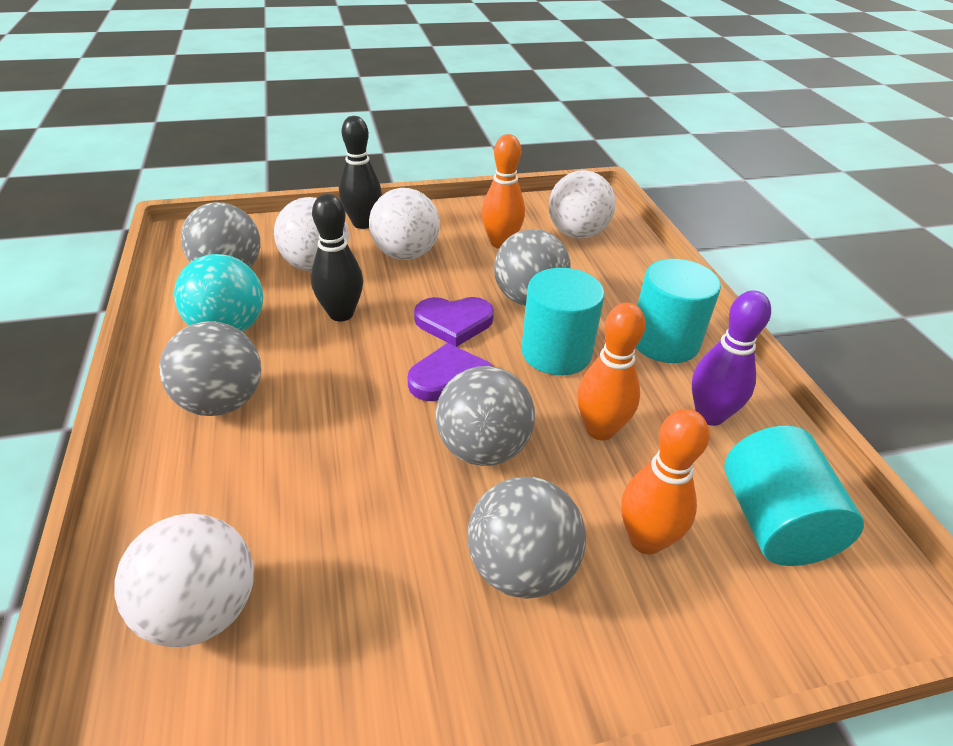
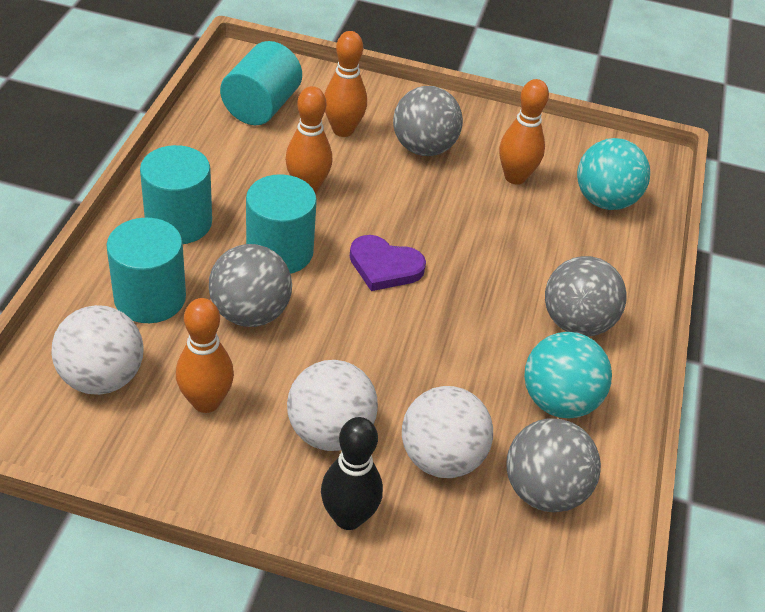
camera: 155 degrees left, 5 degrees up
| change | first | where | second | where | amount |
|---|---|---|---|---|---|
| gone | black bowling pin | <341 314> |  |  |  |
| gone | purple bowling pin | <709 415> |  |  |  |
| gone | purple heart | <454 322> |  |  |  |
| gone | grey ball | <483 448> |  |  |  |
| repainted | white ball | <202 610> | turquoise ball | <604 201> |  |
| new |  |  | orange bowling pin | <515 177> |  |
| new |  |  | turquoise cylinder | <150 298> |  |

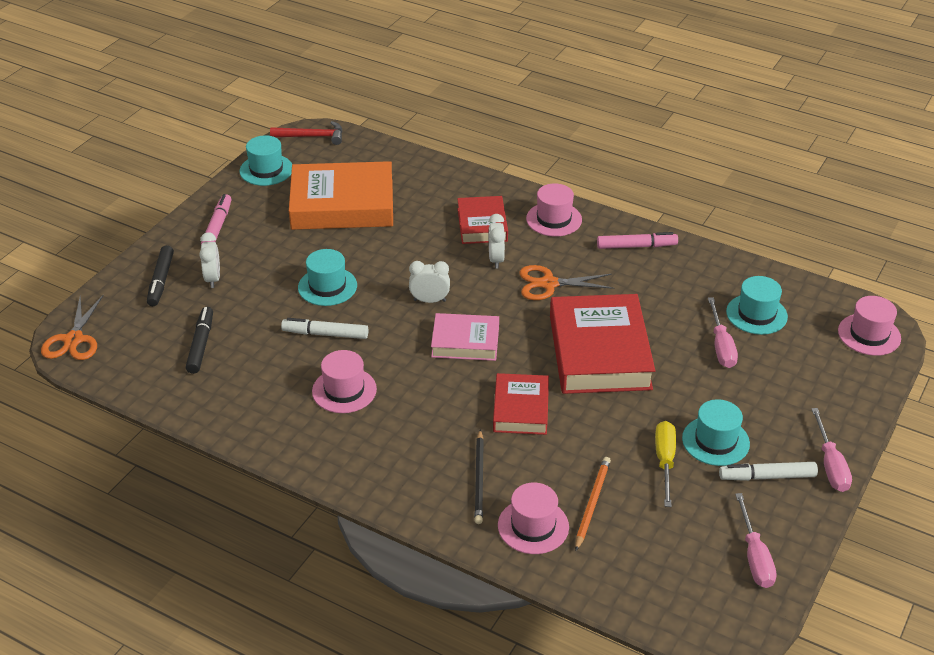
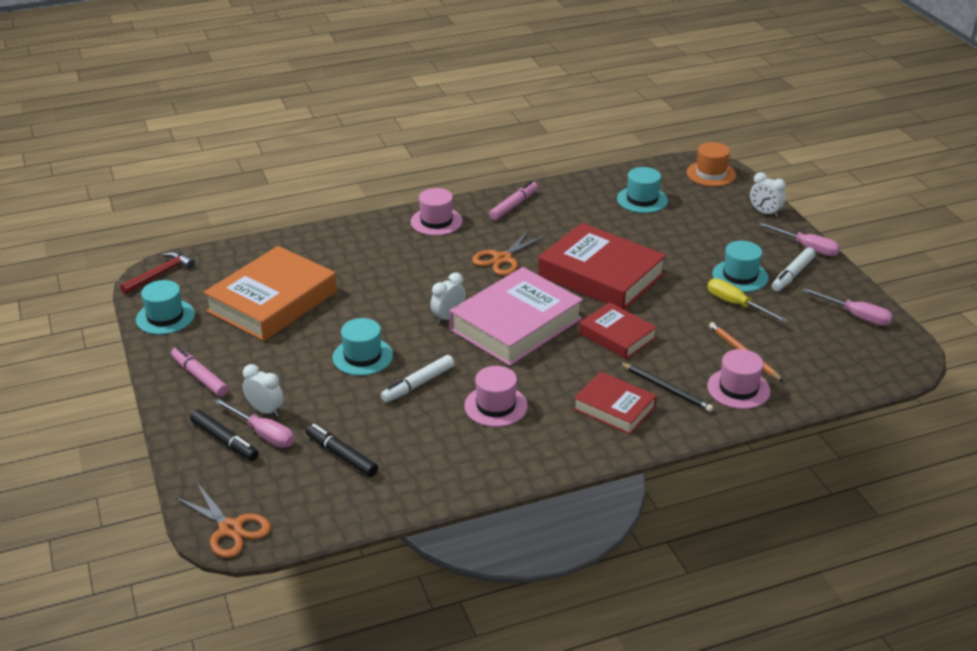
camera: 50 degrees left, 5 degrees down
| change | first | where | second | where | amount |
|---|---|---|---|---|---|
| shifted | red book | <482 225> |  | <614 408> |  |
| shifted | white clock | <496 259> |  | <764 213> |  |
| repainted | pink hat | <869 334> | orange hat | <711 174> |  |
| shifted | pink screwdriver | <721 346> |  | <263 434> |  |
| scaled | pink book | <465 342> |  | <516 324> | x1.76 |

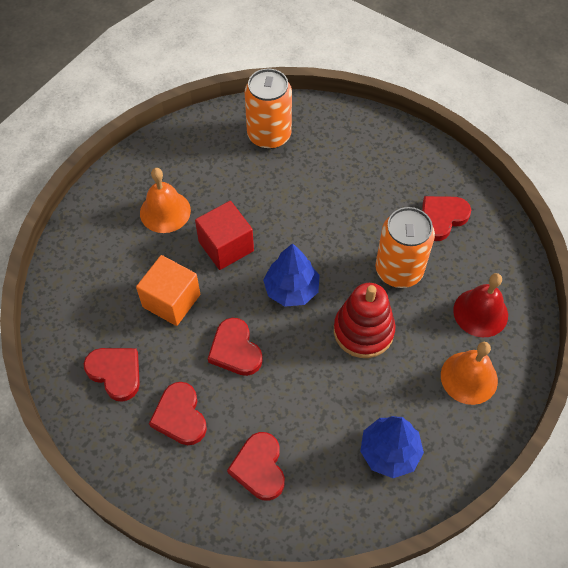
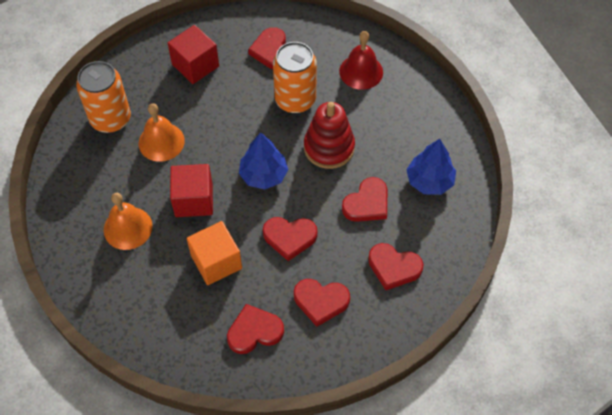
camera: 60 degrees left, 0 degrees up
| change | first | where | second | where | amount |
|---|---|---|---|---|---|
| shifted | orange bell | <469 377> |  | <161 142> |  |
| new |  |  | red cube | <195 65> |  |
| new |  |  | red heart | <367 203> |  |

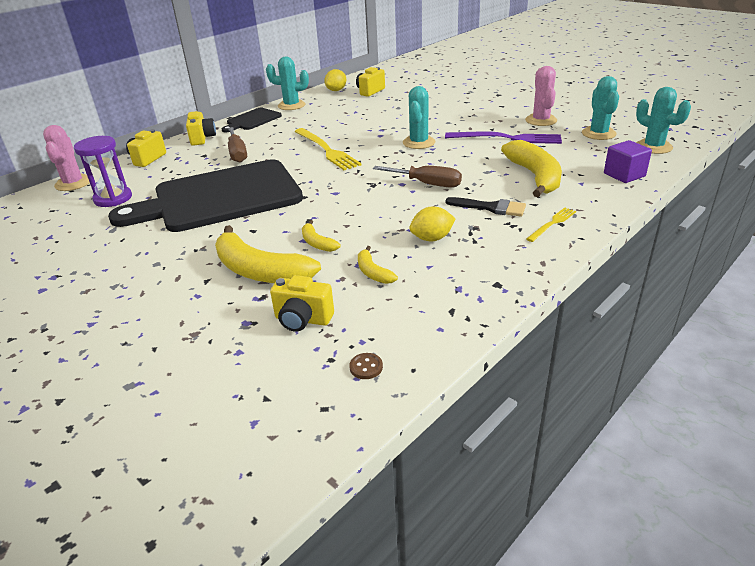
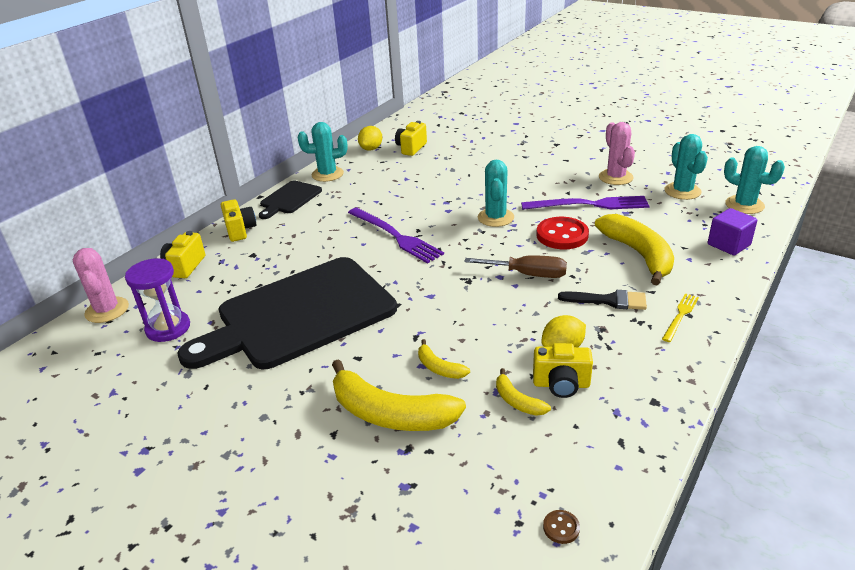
camera: 10 degrees left, 0 degrees up
| change | first | where | second | where | amount |
|---|---|---|---|---|---|
| gone | brown screwdriver | <237 153> |  |  |  |
| repainted | yellow fork | <326 150> | purple fork | <395 236> |  |
| shifted | yellow camera | <302 320> |  | <561 384> |  |
| new |  |  | red button | <562 235> |  |

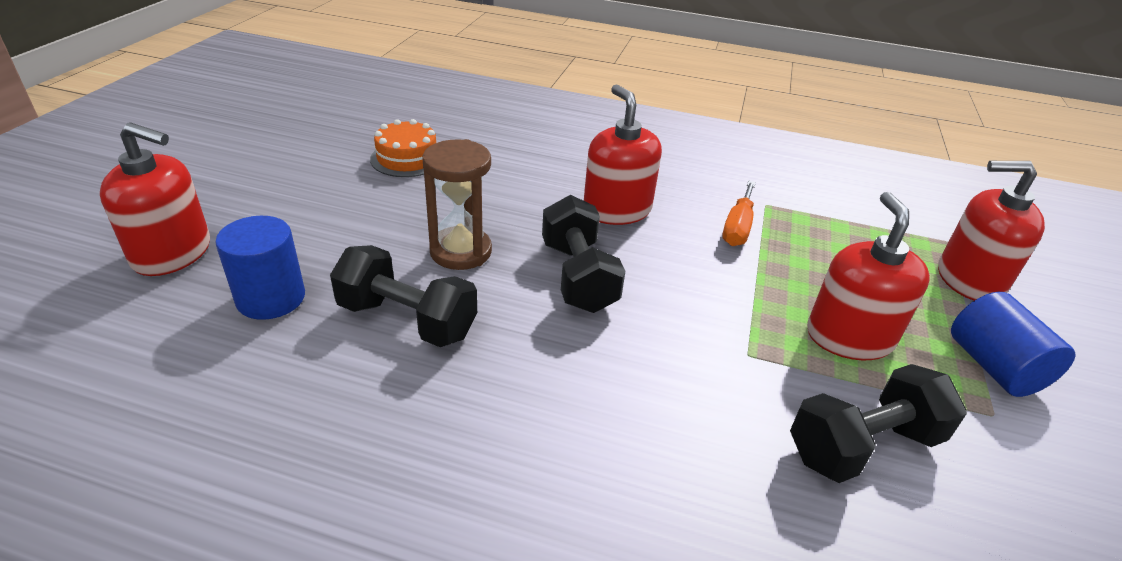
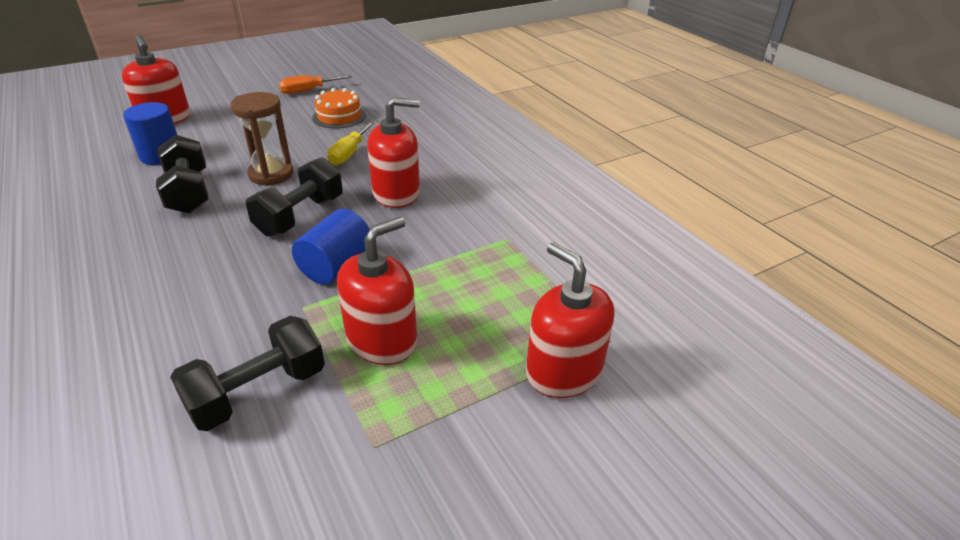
camera: 45 degrees right, 0 degrees up
| change | first | where | second | where | amount |
|---|---|---|---|---|---|
| rotated | red soap dispenser | <617 210> |  | <396 193> | 60 degrees clockwise |
| shifted | orange screwdriver | <737 227> |  | <308 91> |  |
| shifted | blue cylinder | <994 367> |  | <336 266> |  |
| rotated | black dumbbell | <863 445> |  | <258 392> | 60 degrees counterclockwise |
| new |  |  | yellow screwdriver | <349 153> |  |

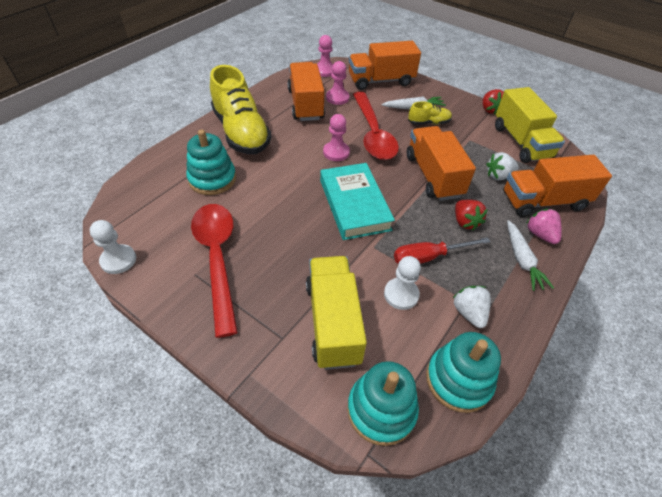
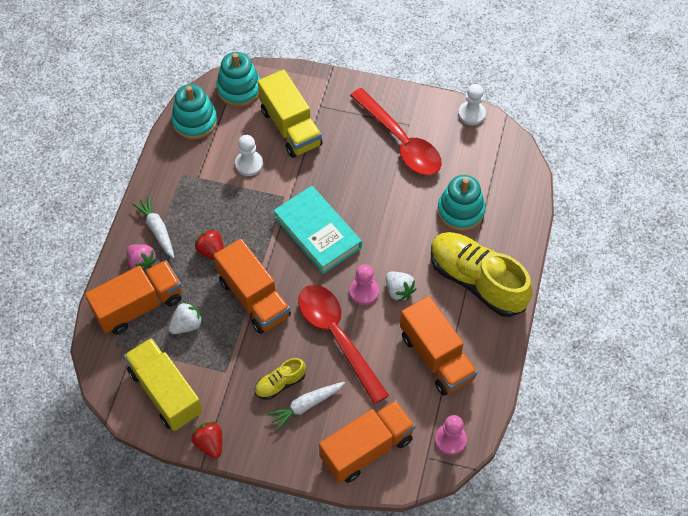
camera: 160 degrees right, 10 degrees up
| change | first | where | second | where | amount |
|---|---|---|---|---|---|
| gone | pink pawn | <337 98> |  |  |  |
| gone | red screwdriver | <428 257> |  |  |  |
| shifted | white strawberry | <469 313> |  | <399 291> |  |

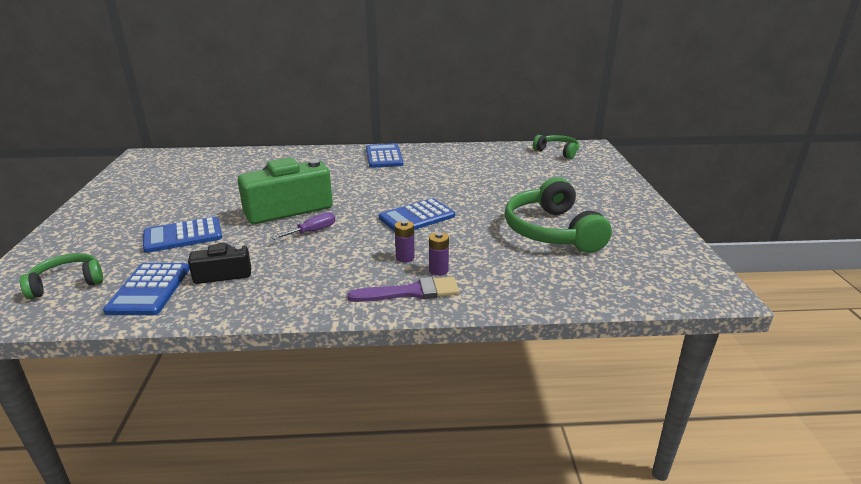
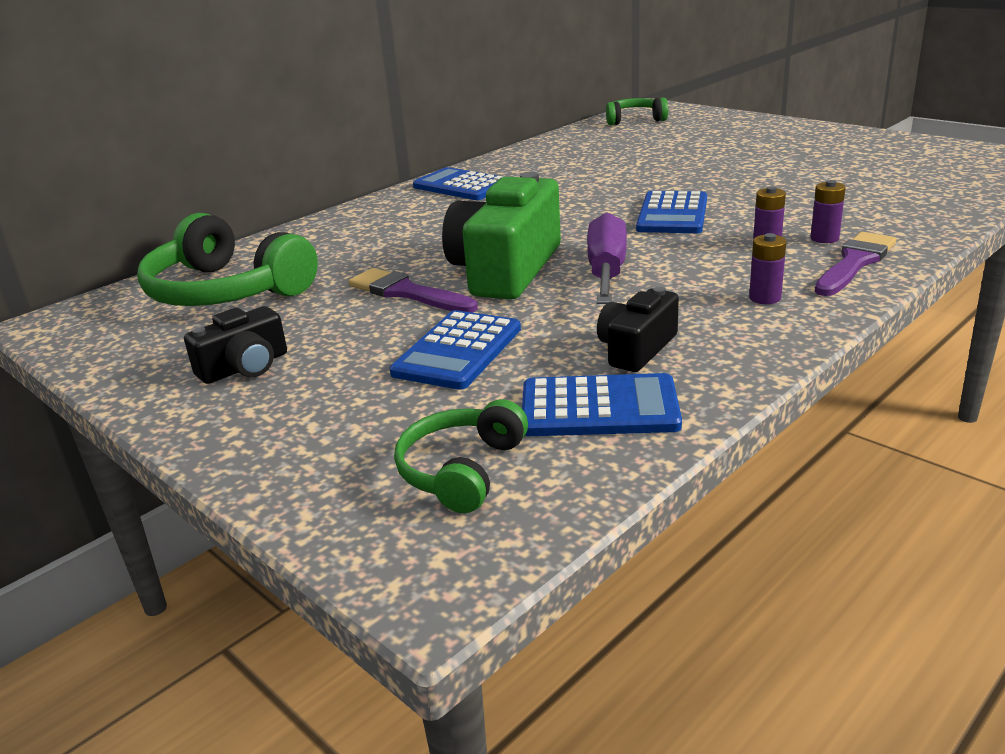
camera: 40 degrees left, 0 degrees up
| change | first | where | second | where | amount |
|---|---|---|---|---|---|
| shifted | green headphones | <552 231> |  | <226 291> |  |
| scaled | purple screwdriver | <312 231> |  | <606 272> | x1.70 |
| rotated | blue calculator | <149 289> |  | <599 408> | 45 degrees counterclockwise |
| new |  |  | purple battery | <765 298> |  |
| new |  |  | purple brush | <407 293> |  |
| new |  |  | black camera | <245 367> |  |

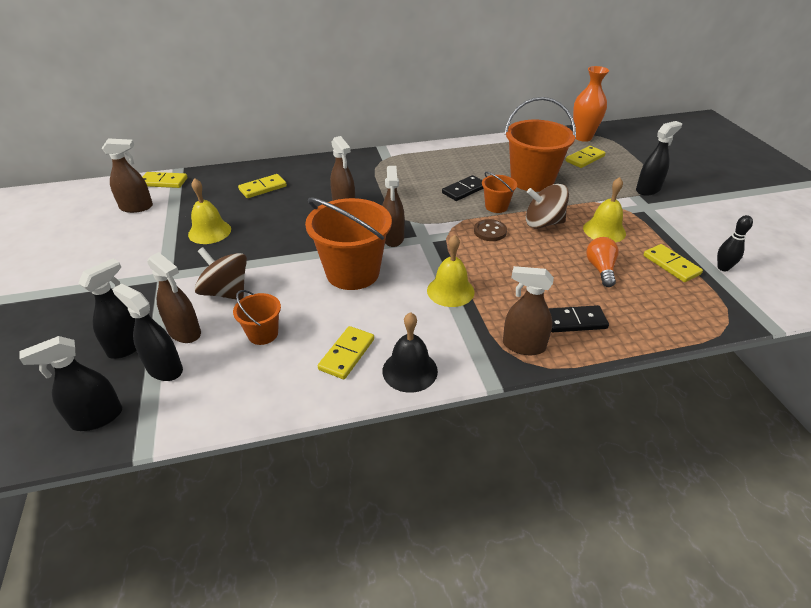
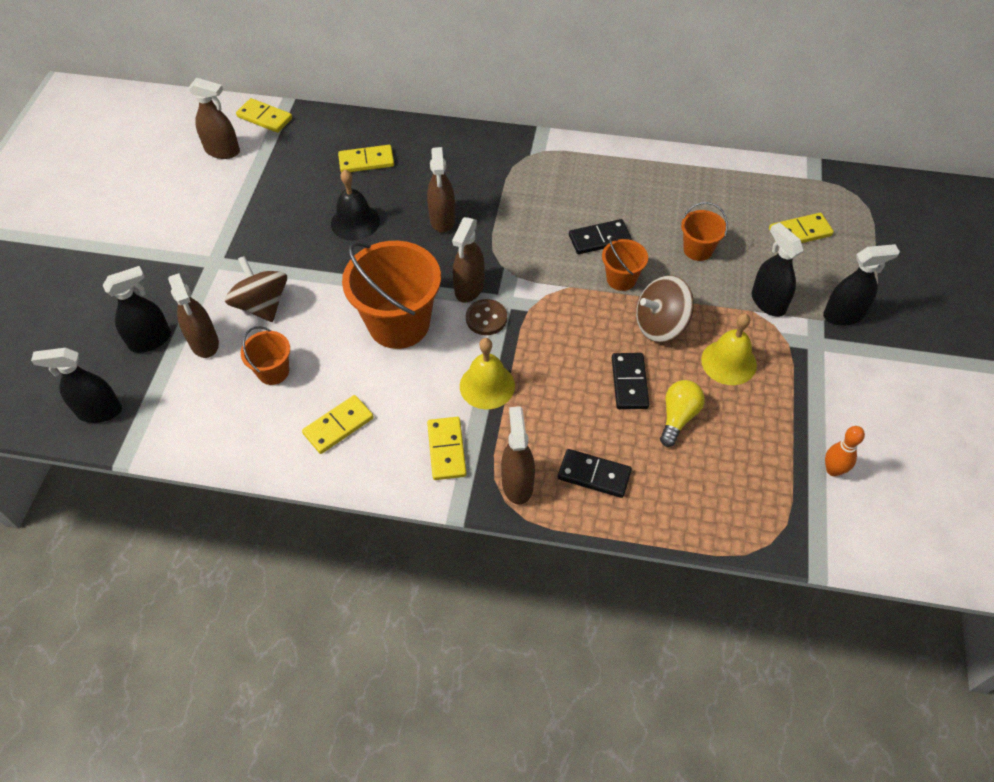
camera: 25 degrees right, 15 degrees up
| change | first | where | second | where | amount |
|---|---|---|---|---|---|
| gone | orange vase | <583 137> |  |  |  |
| scaled | orange bucket | <532 180> |  | <698 249> | x0.50 |
| gone | yellow bell | <209 231> |  |  |  |
| rotated | brown spinning top | <543 223> |  | <660 325> | 45 degrees counterclockwise |
| repainted | black bowling pin | <723 268> | orange bowling pin | <833 470> |  |
| shifted | brown button | <490 231> |  | <486 318> |  |
| repainted | orange light bulb | <600 269> | yellow light bulb | <678 417> |  |
| shifted | yellow domino | <671 265> |  | <447 450> |  |
| rotated | brown spray bottle | <523 345> |  | <517 483> | 45 degrees clockwise |
| shifted | black spray bottle | <164 369> |  | <768 302> |  |
| shifted | black bell | <410 370> |  | <355 222> |  |
| new |  |  | black domino | <629 383> |  |

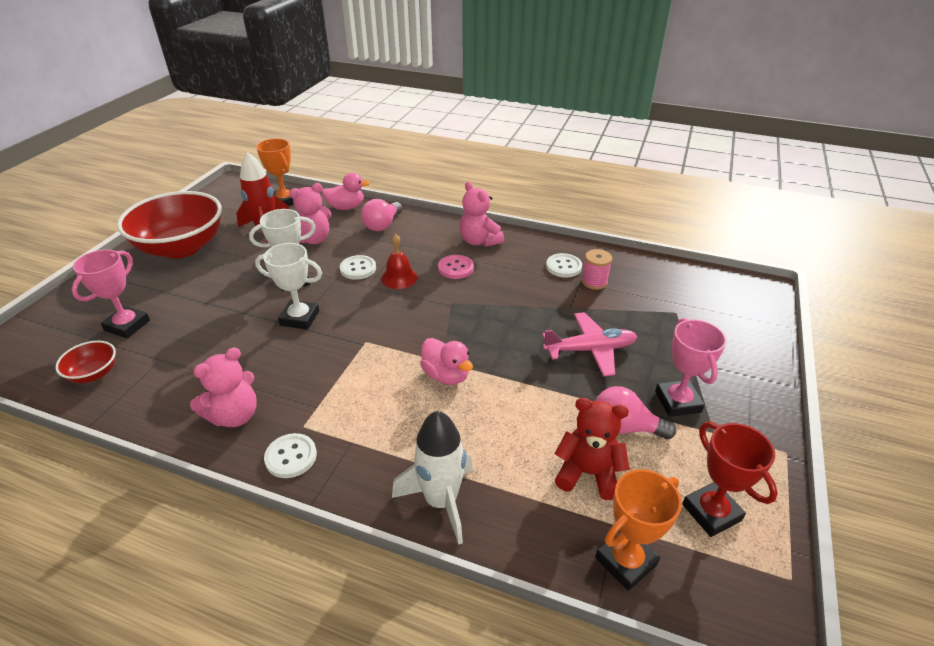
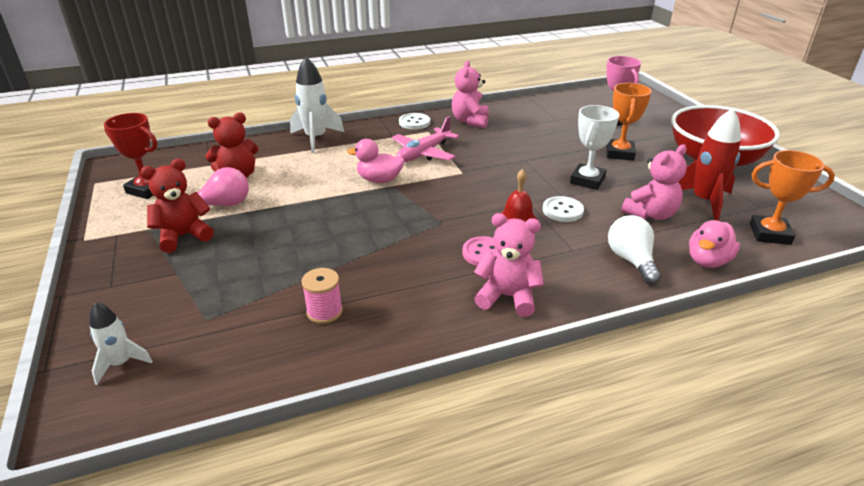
camera: 140 degrees right, 5 degrees down
| change | first | where | second | where | amount |
|---|---|---|---|---|---|
| rotated | pink teddy bear | <313 239> |  | <650 214> | 150 degrees counterclockwise |
| repainted | pink light bulb | <382 225> | white light bulb | <631 260> |  |
| gone | white trophy | <300 318> |  |  |  |
| gone | white button | <563 266> |  |  |  |
| shifted | pink plane | <590 350> |  | <423 153> |  |
| swapped | pink trophy | <677 402> | red teddy bear | <183 236> |  |
| gone | red bowl | <94 374> |  |  |  |
| shifted | orange trophy | <625 561> |  | <619 153> |  |
| new |  |  | white rocket | <121 363> |  |

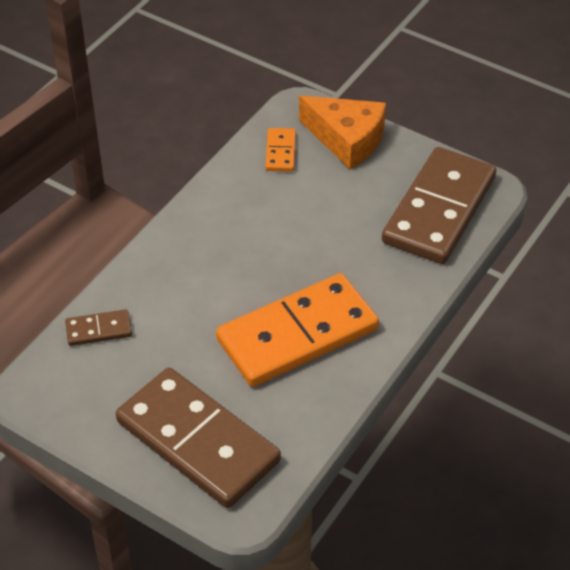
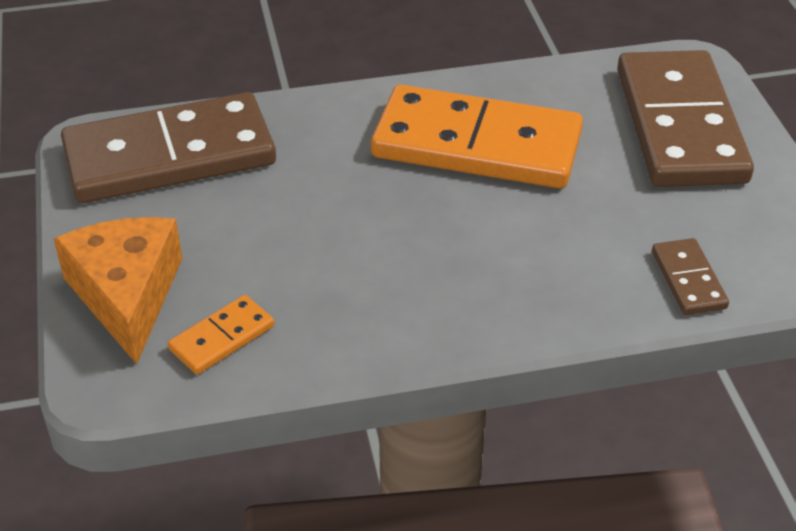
camera: 135 degrees left, 5 degrees down
| change | first | where | second | where | amount |
|---|---|---|---|---|---|
| rotated | brown domino | <99 330> |  | <688 280> | 45 degrees clockwise |

